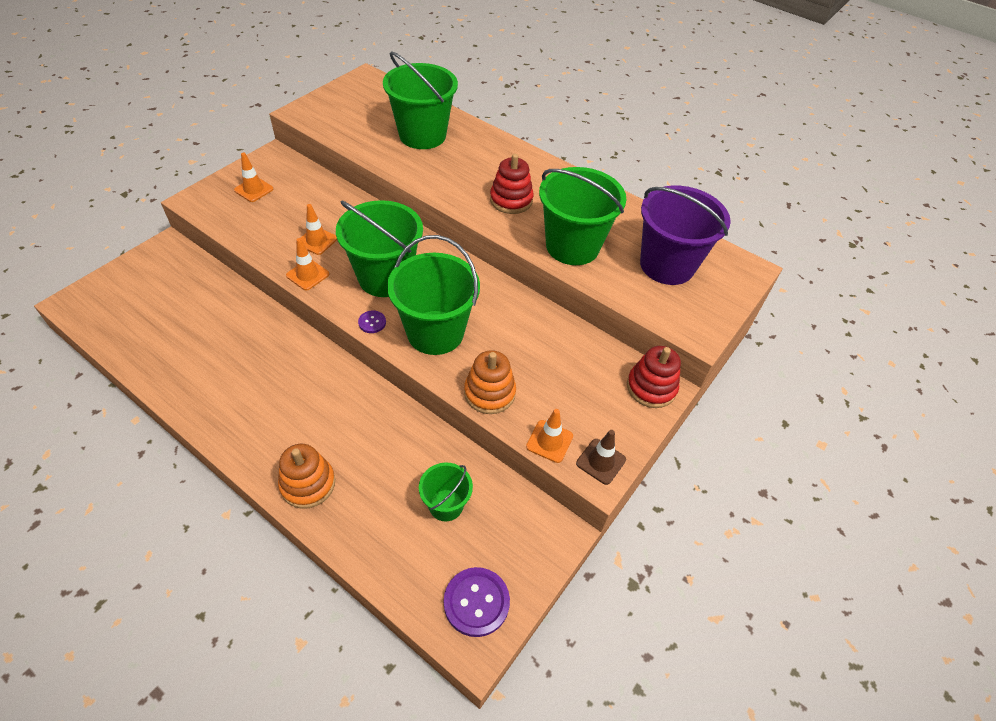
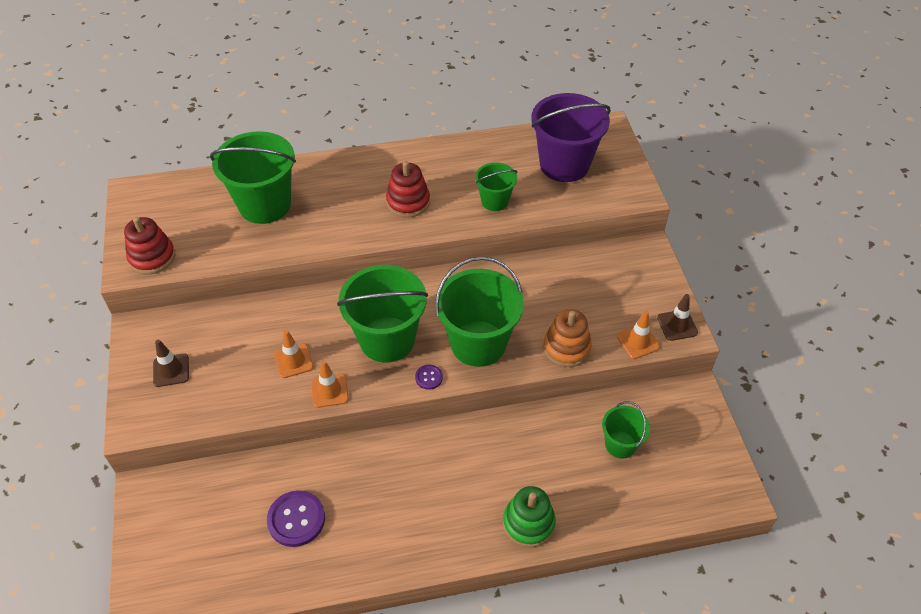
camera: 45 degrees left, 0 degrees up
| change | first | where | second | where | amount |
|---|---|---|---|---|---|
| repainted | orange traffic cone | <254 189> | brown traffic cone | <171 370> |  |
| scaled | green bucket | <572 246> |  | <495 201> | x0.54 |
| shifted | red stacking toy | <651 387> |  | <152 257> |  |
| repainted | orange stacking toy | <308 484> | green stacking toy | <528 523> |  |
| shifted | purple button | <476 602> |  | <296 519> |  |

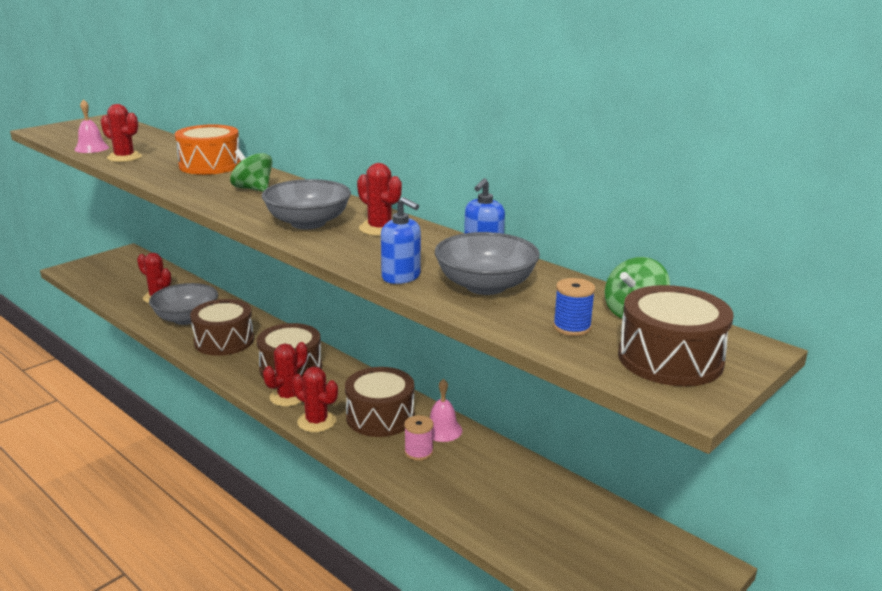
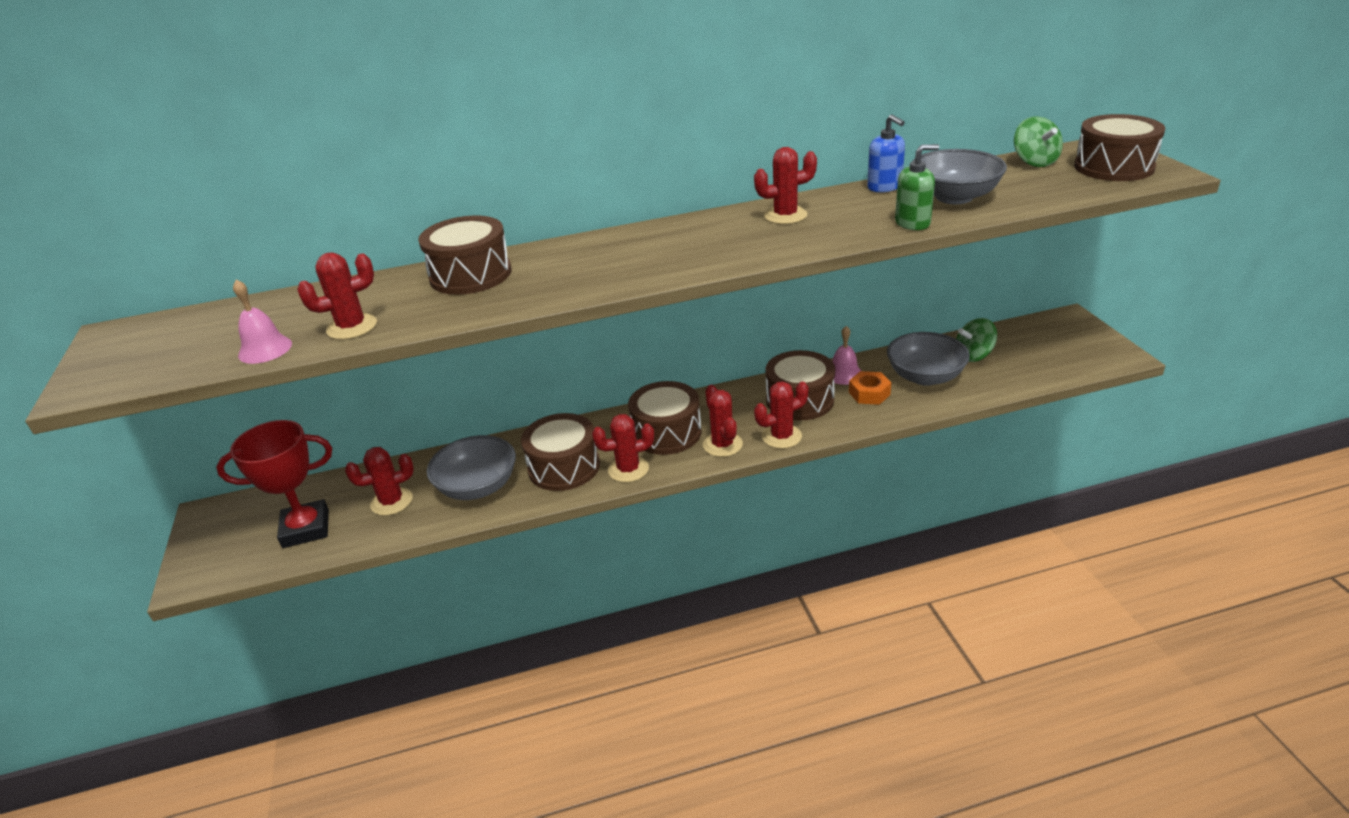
camera: 55 degrees left, 10 degrees up
| change | first | where | second | where | amount |
|---|---|---|---|---|---|
| repainted | orange drum | <210 165> | brown drum | <470 275> |  |
| shifted | green spinning top | <253 189> |  | <973 356> |  |
| shifted | grey bowl | <308 223> |  | <925 376> |  |
| repainted | blue soap dispenser | <401 277> | green soap dispenser | <912 223> |  |
| gone | blue spool | <572 327> |  |  |  |
| swapped | pink spool | <418 452> | orange nut | <869 393> |  |
| new |  |  | red cactus | <628 469> |  |
| new |  |  | red trophy | <306 529> |  |

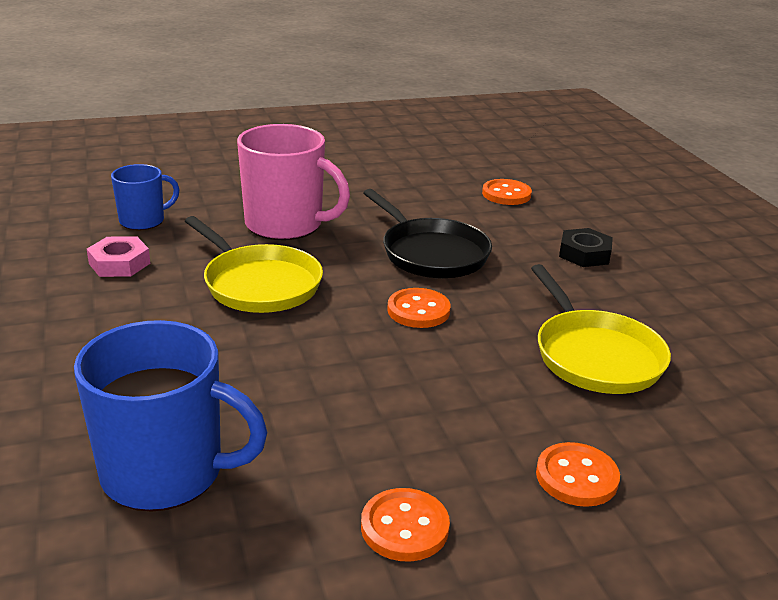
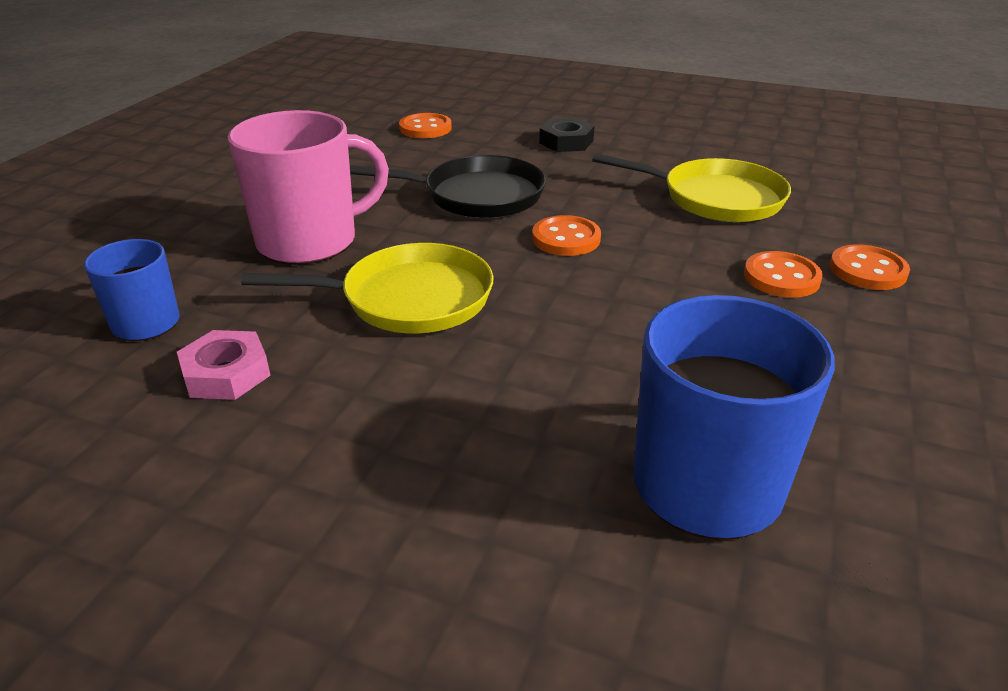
camera: 50 degrees left, 5 degrees up
| change | first | where | second | where | amount |
|---|---|---|---|---|---|
| shifted | orange button | <404 527> |  | <781 277> |  |

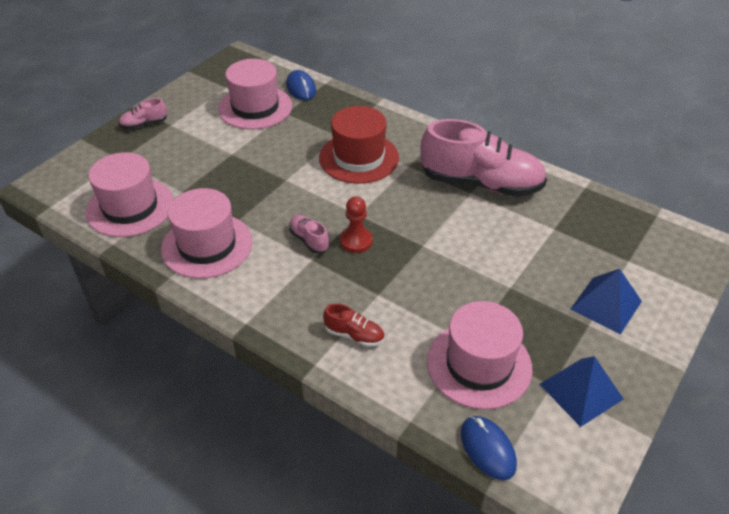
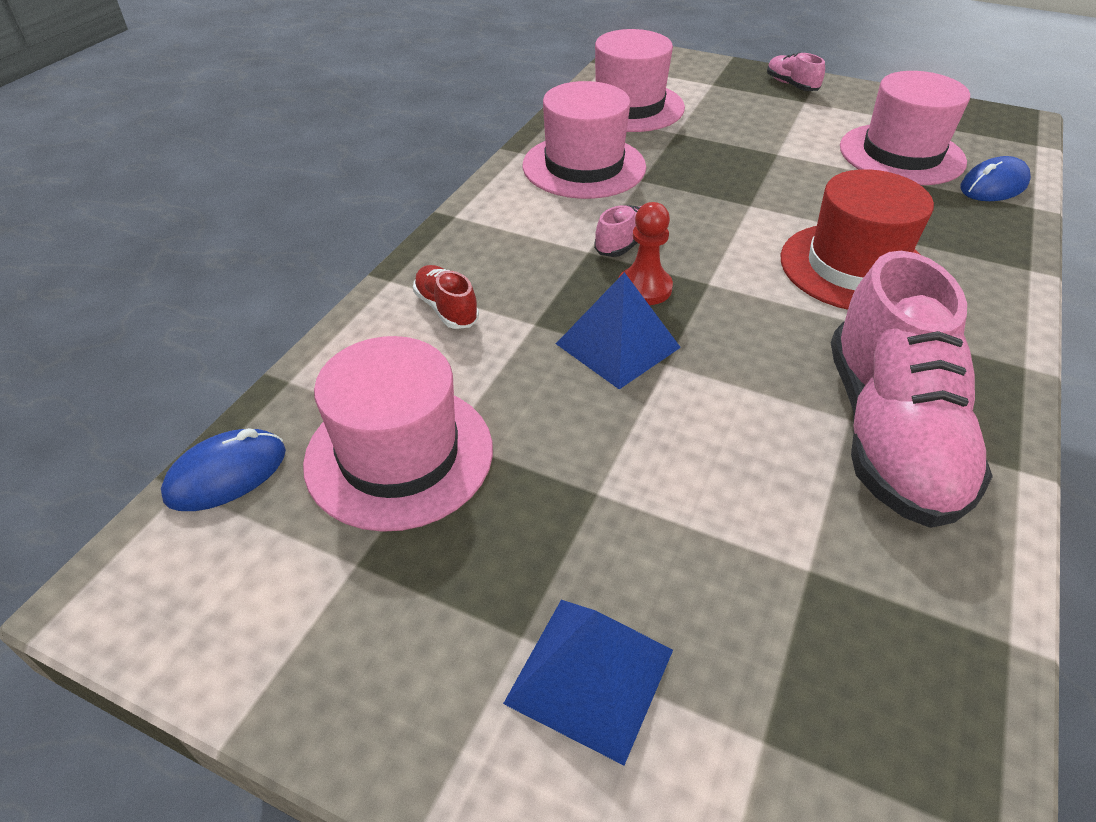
camera: 80 degrees right, 0 degrees up
| change | first | where | second | where | amount |
|---|---|---|---|---|---|
| rotated | red shoe | <354 335> |  | <446 309> | 135 degrees clockwise |
| shifted | blue pyramid | <581 391> |  | <617 345> |  |

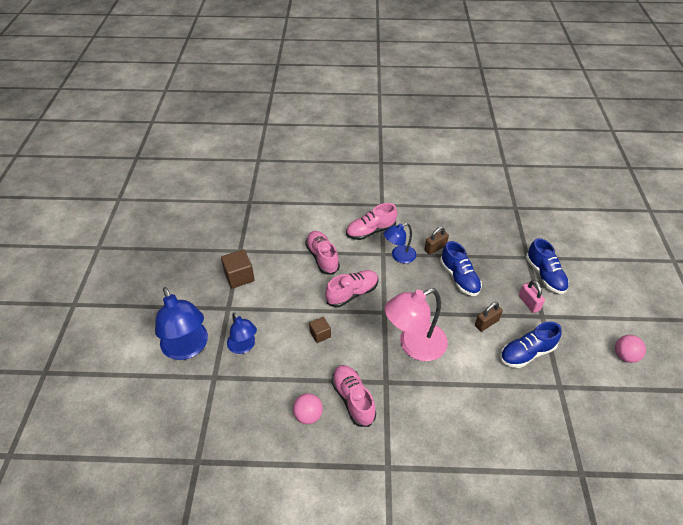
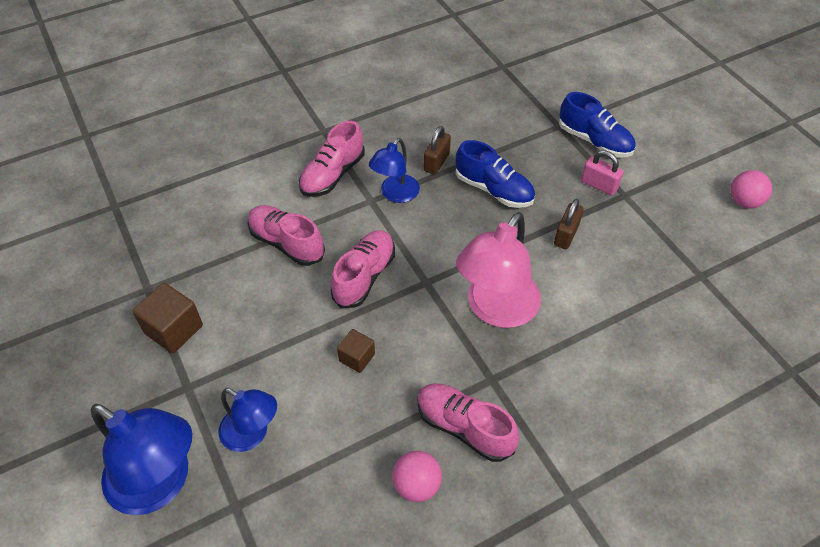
camera: 30 degrees left, 5 degrees up
| change | first | where | second | where | amount |
|---|---|---|---|---|---|
| gone | blue shoe | <526 353> |  |  |  |

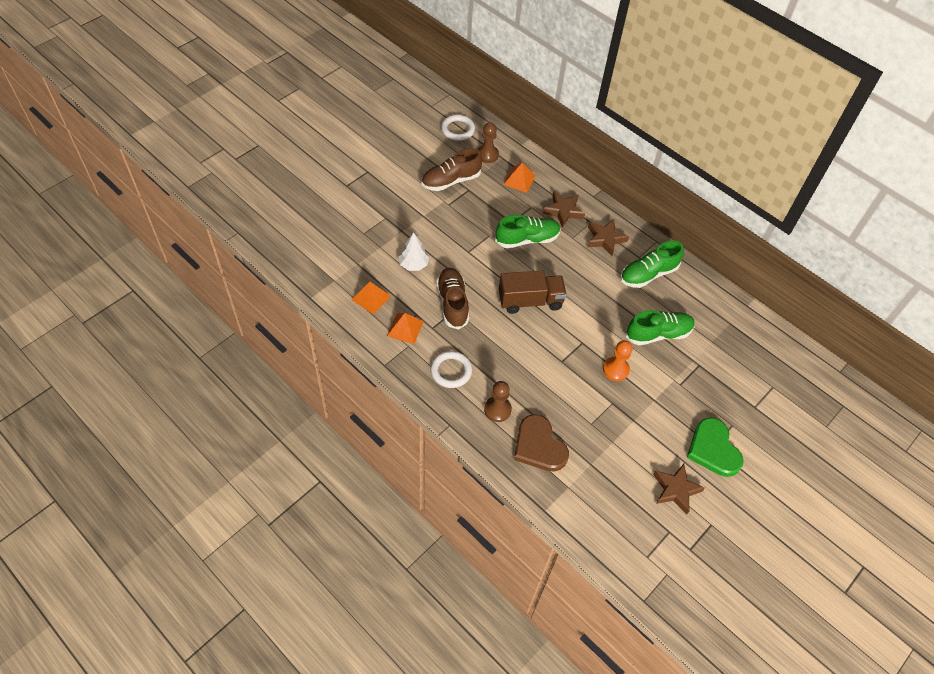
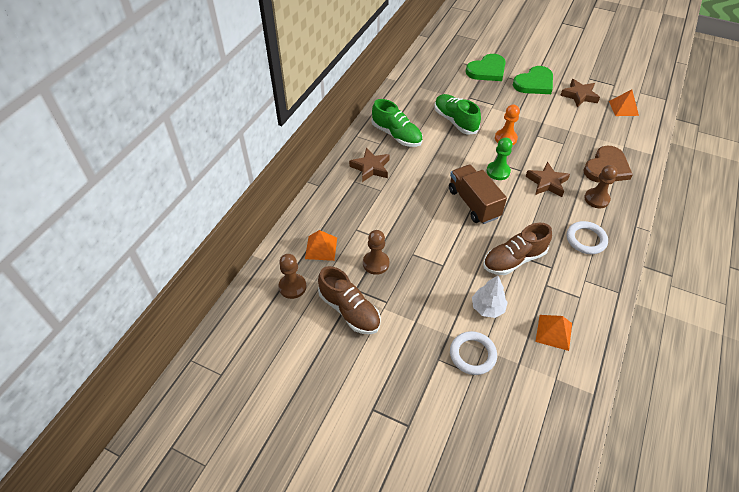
camera: 105 degrees left, 5 degrees down
| change | first | where | second | where | amount |
|---|---|---|---|---|---|
| shifted | white ring | <458 129> |  | <472 354> |  |
| shifted | brown star | <563 211> |  | <547 183> |  |
| gone | green shoe | <527 239> |  |  |  |
| shifted | orange pyramid | <405 328> |  | <623 108> |  |
| new |  |  | green heart | <487 70> |  |
| new |  |  | green pawn | <498 171> |  |
| new |  |  | brown pawn | <376 263> |  |

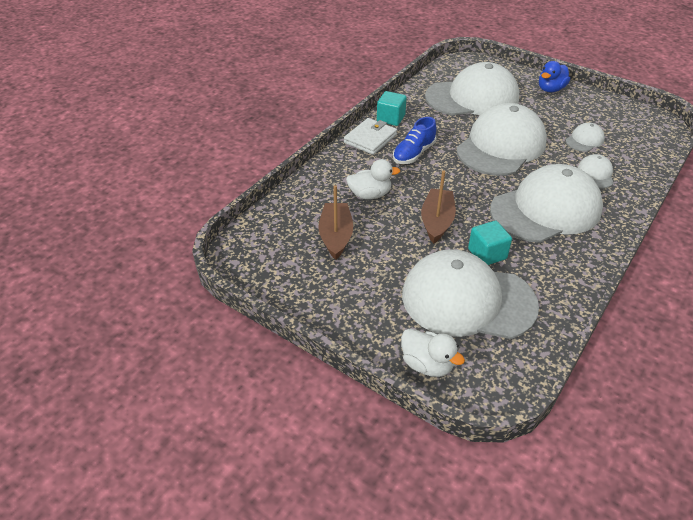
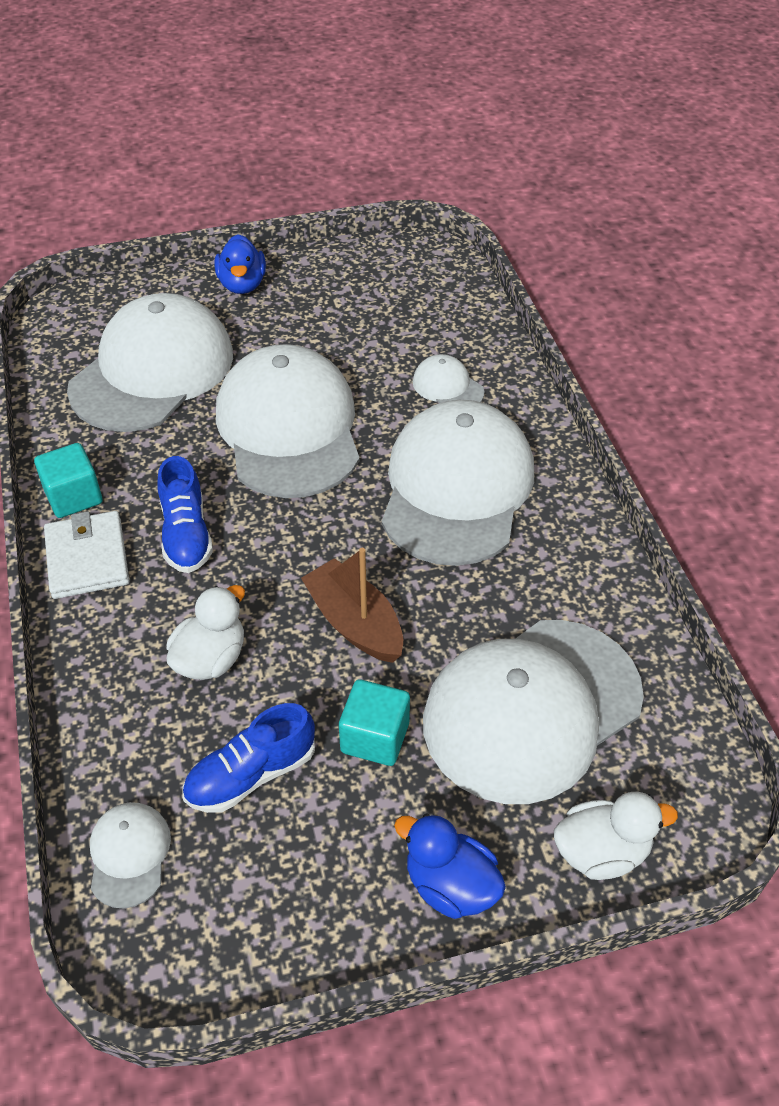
camera: 50 degrees left, 5 degrees up
| change | first | where | second | where | amount |
|---|---|---|---|---|---|
| shifted | white cap | <584 140> |  | <129 855> |  |
| swapped | brown boat | <336 236> | blue shoe | <251 775> |  |
| shifted | turquoise cube | <487 254> |  | <375 737> |  |
| new |  |  | blue duck | <450 885> |  |

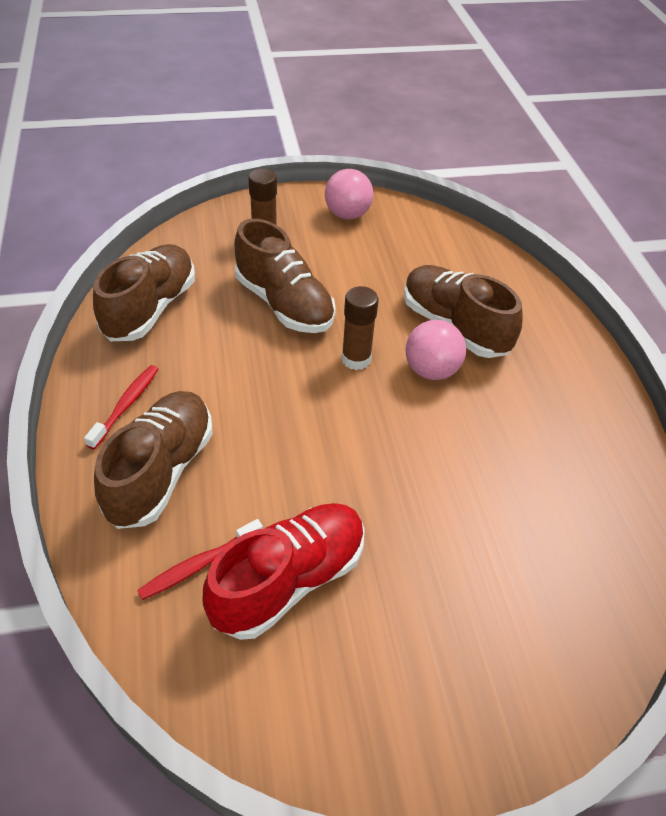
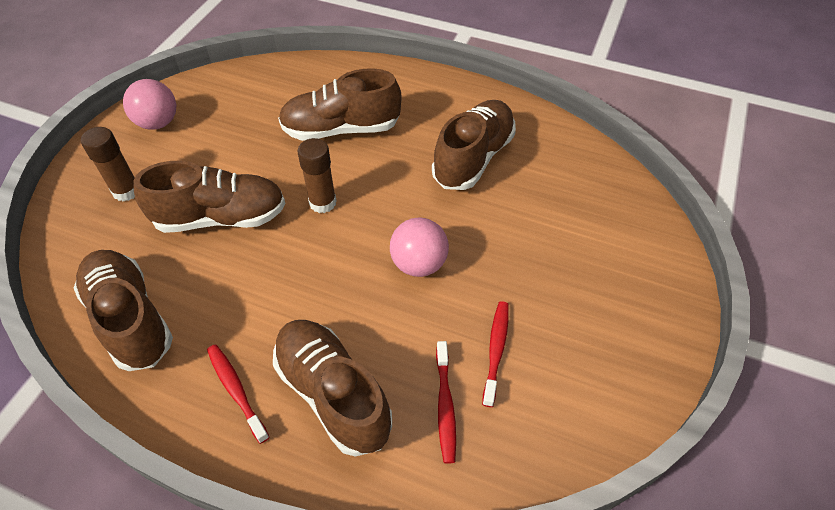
camera: 55 degrees left, 5 degrees up
| change | first | where | second | where | amount |
|---|---|---|---|---|---|
| shifted | pink ball | <431 370> |  | <419 264> |  |
| swapped | red shoe | <289 580> | red toothbrush | <496 350> |  |
| new |  |  | brown shoe | <473 158> |  |

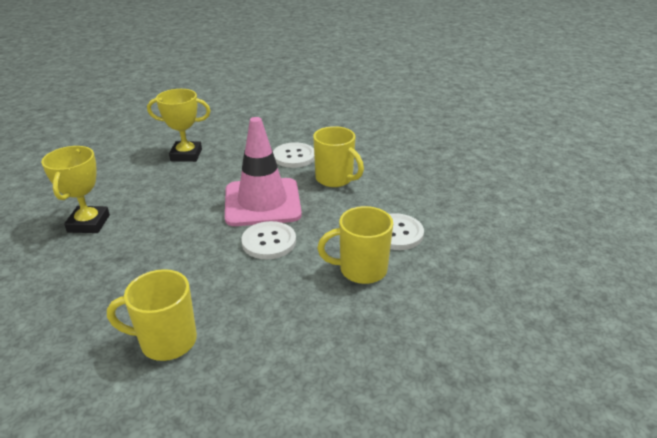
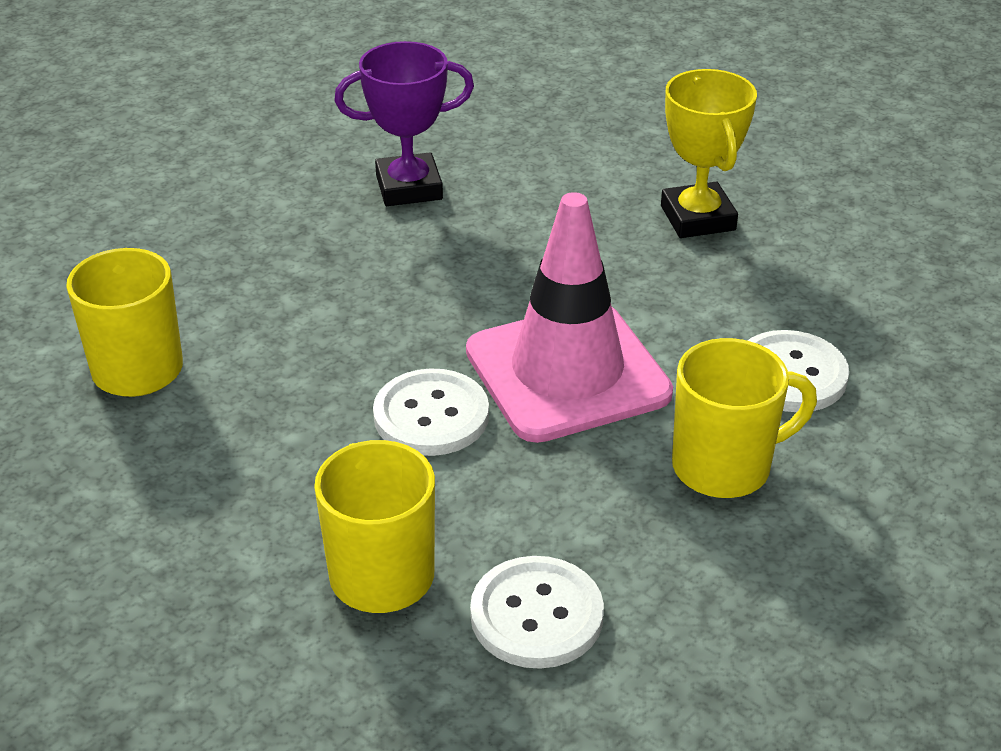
camera: 75 degrees right, 5 degrees up
| change | first | where | second | where | amount |
|---|---|---|---|---|---|
| rotated | yellow mug | <335 179> |  | <725 466> | 135 degrees counterclockwise |
| repainted | yellow trophy | <88 223> | purple trophy | <409 187> |  |

